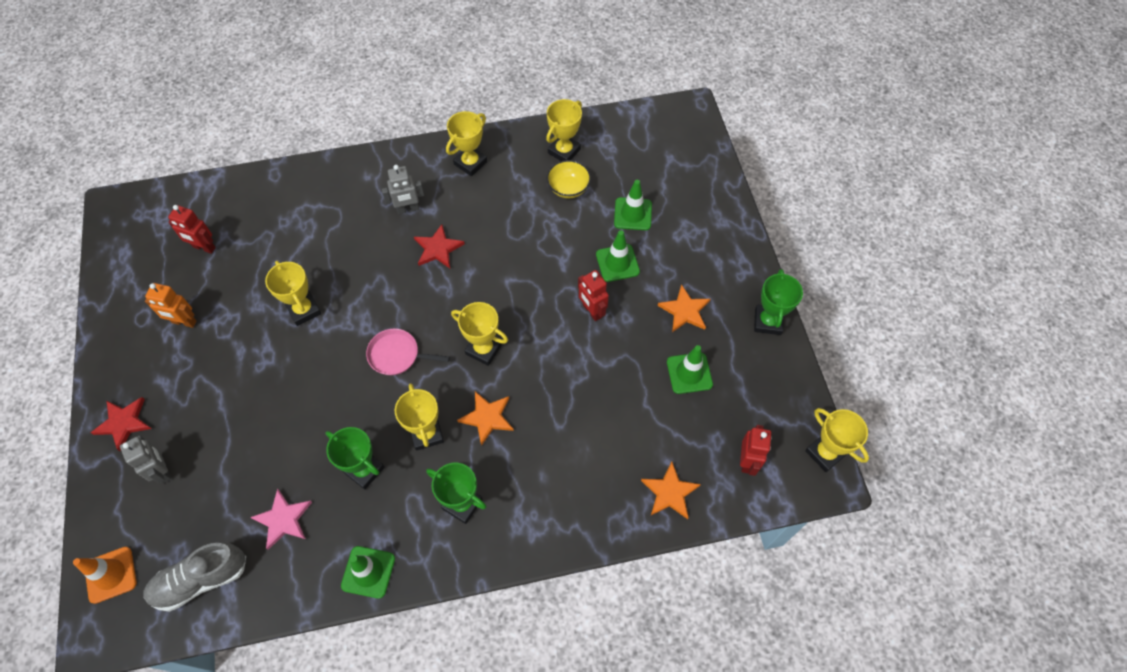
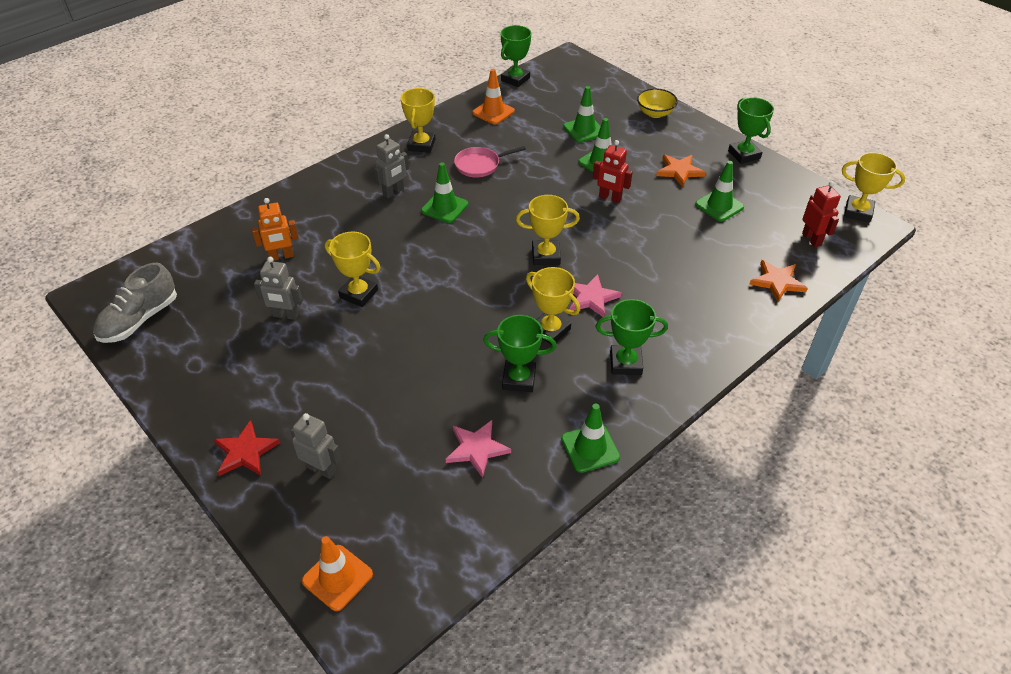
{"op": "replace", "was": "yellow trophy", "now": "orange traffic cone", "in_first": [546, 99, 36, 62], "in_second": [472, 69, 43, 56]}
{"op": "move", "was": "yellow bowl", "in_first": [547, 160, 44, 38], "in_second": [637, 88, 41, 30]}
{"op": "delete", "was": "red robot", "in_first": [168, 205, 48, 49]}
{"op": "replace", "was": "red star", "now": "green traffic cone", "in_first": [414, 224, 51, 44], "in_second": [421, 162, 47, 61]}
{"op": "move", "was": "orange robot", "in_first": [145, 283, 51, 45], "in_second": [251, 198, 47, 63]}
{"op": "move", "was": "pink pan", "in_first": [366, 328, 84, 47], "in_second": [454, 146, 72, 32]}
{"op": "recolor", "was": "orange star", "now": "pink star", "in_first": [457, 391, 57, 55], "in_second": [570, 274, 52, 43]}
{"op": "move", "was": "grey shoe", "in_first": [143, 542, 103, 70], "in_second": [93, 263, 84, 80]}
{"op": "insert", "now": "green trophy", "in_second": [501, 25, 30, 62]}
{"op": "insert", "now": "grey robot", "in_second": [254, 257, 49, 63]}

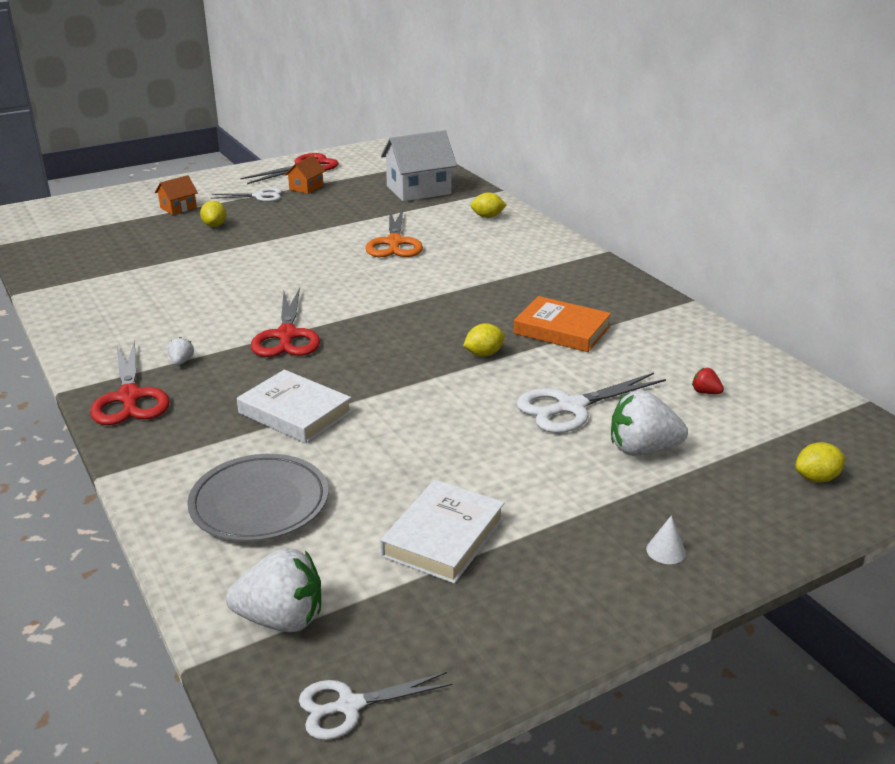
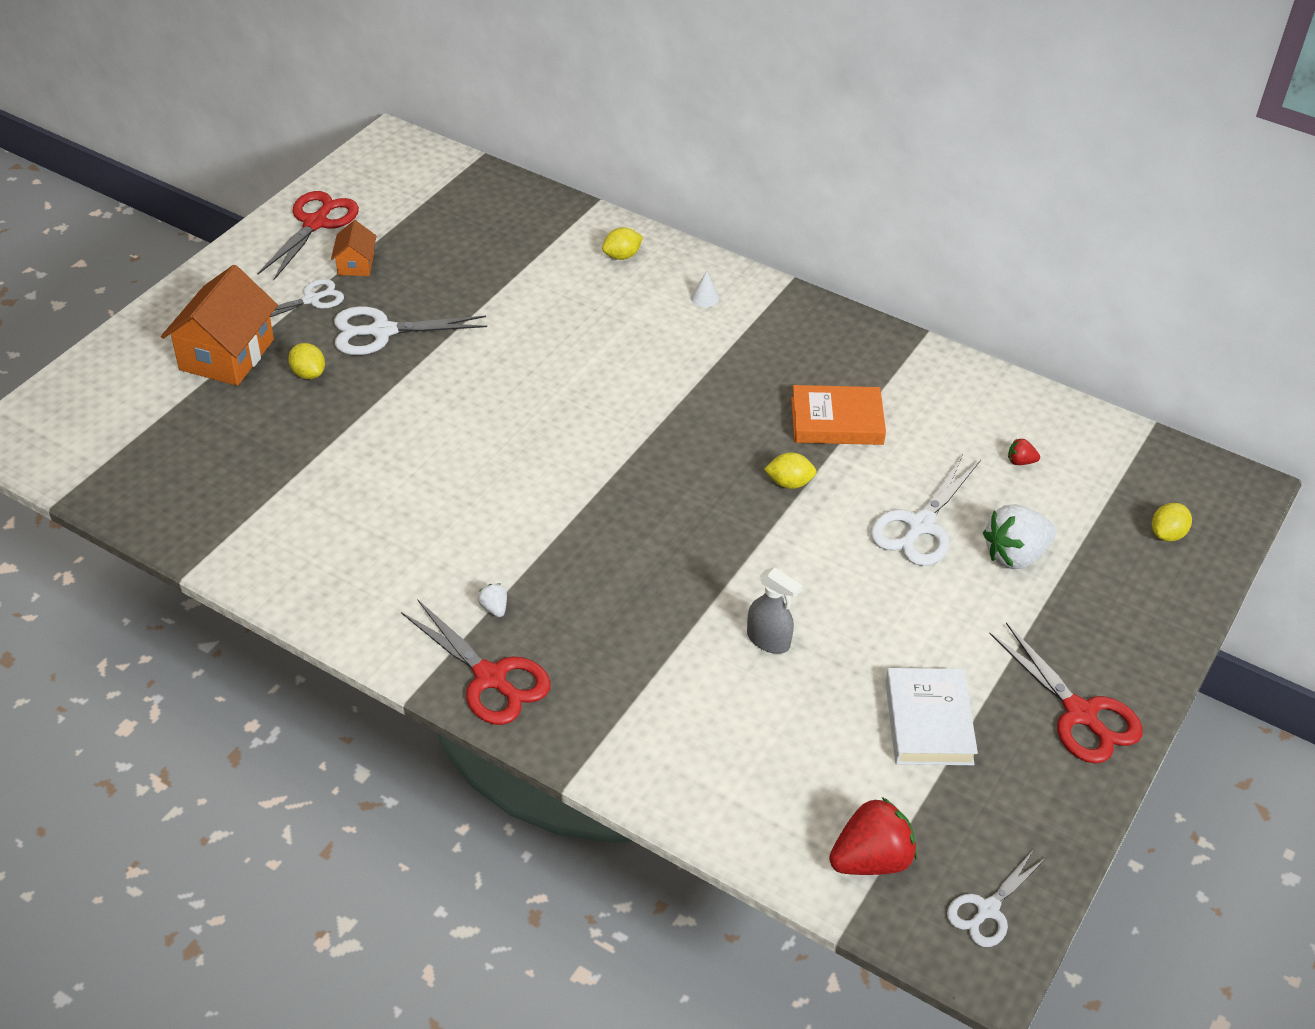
{"op": "delete", "was": "white house", "in_first": [381, 130, 76, 72]}
{"op": "resize", "was": "orange house", "in_first": [155, 175, 43, 40], "in_second": [161, 265, 117, 121], "ratio": 1.96}
{"op": "delete", "was": "orange scissors", "in_first": [365, 209, 58, 48]}
{"op": "move", "was": "red scissors", "in_first": [251, 288, 69, 69], "in_second": [989, 622, 154, 142]}
{"op": "rotate", "was": "yellow lemon", "in_first": [463, 324, 42, 33], "in_second": [764, 452, 53, 37], "clockwise": 60}
{"op": "delete", "was": "white book", "in_first": [237, 370, 115, 73]}
{"op": "delete", "was": "grey plate", "in_first": [187, 454, 142, 88]}
{"op": "move", "was": "white cone", "in_first": [646, 515, 40, 49], "in_second": [691, 271, 28, 36]}
{"op": "recolor", "was": "white strawberry", "now": "red strawberry", "in_first": [226, 548, 95, 84], "in_second": [829, 797, 88, 78]}
{"op": "insert", "now": "white scissors", "in_second": [334, 306, 153, 49]}
{"op": "insert", "now": "grey spray bottle", "in_second": [747, 567, 55, 87]}

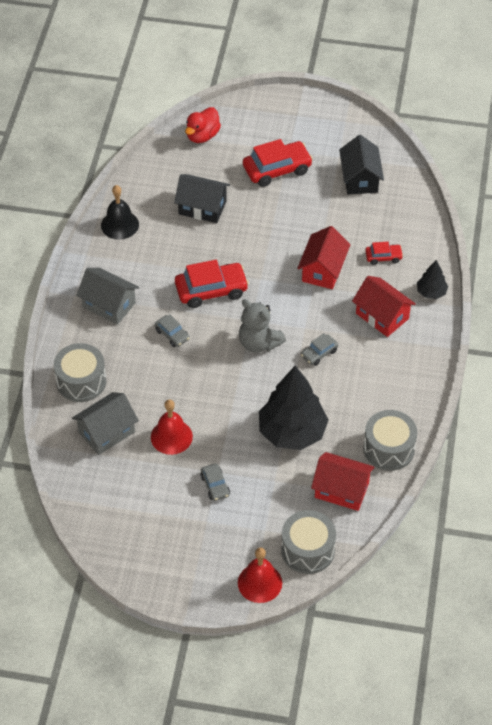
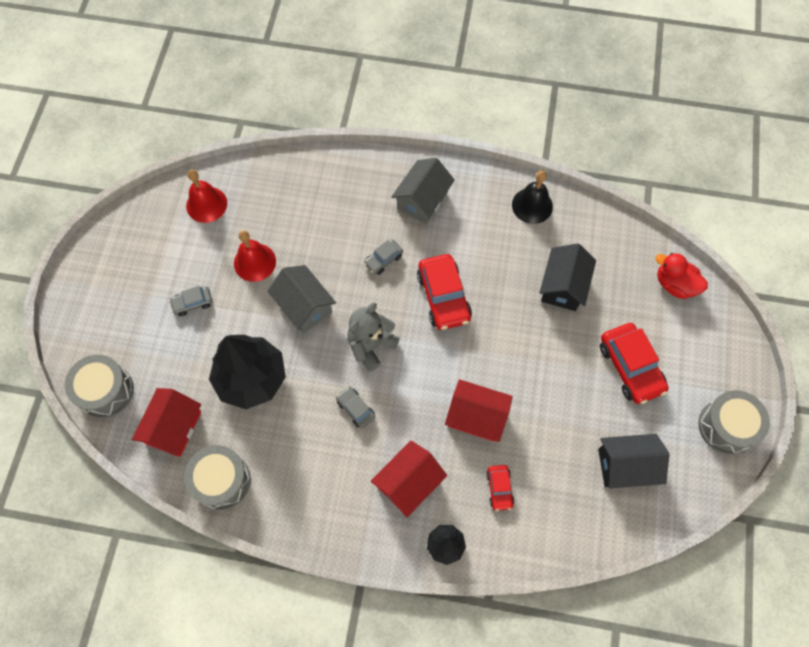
{"op": "move", "was": "grey drum", "in_first": [54, 343, 52, 59], "in_second": [698, 390, 72, 64]}
{"op": "move", "was": "grey house", "in_first": [72, 392, 67, 63], "in_second": [268, 265, 68, 68]}
{"op": "move", "was": "red bell", "in_first": [238, 548, 44, 55], "in_second": [186, 169, 41, 54]}

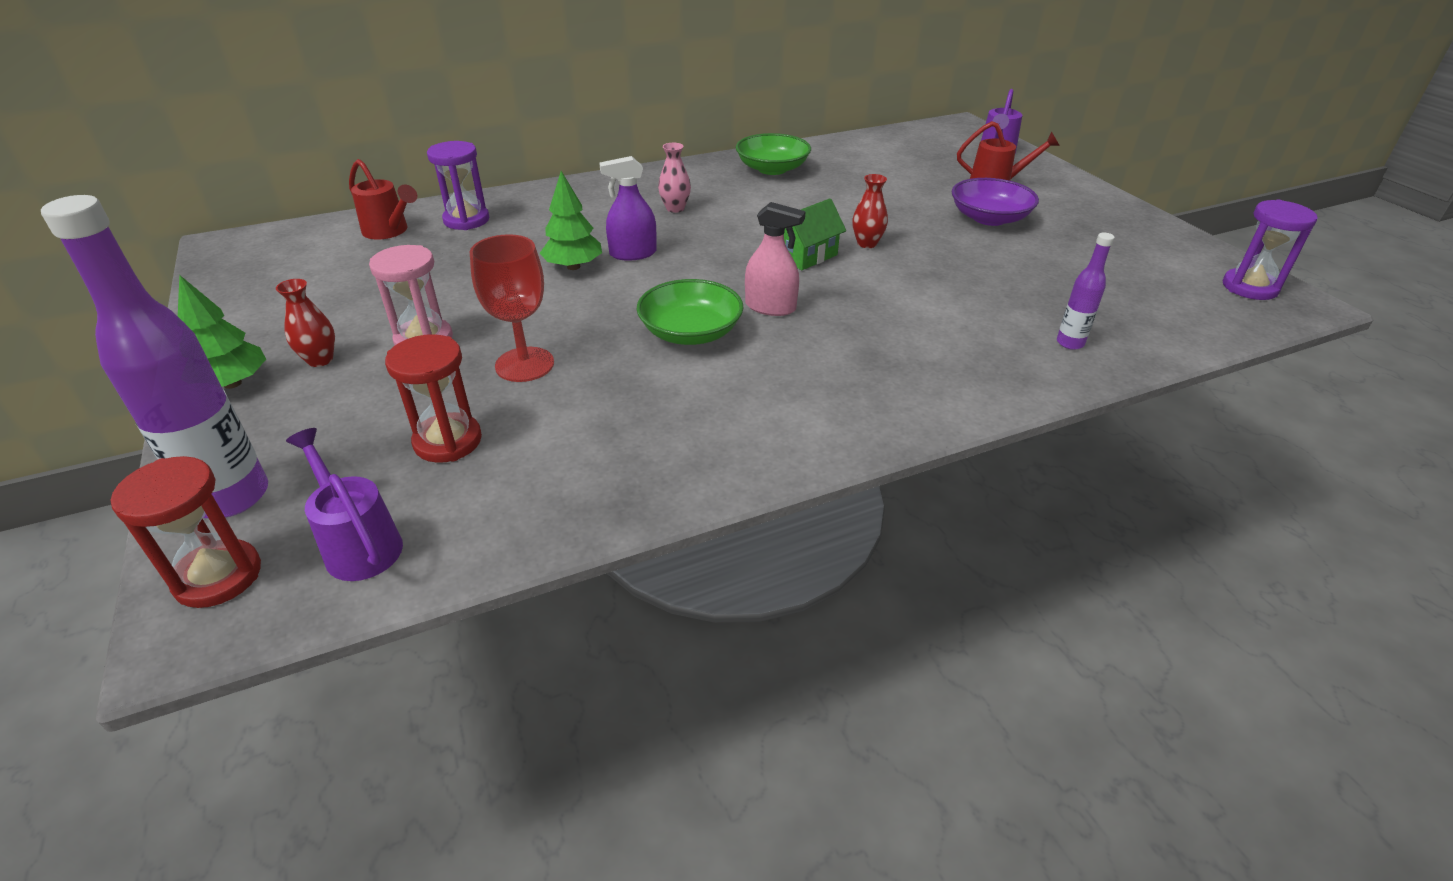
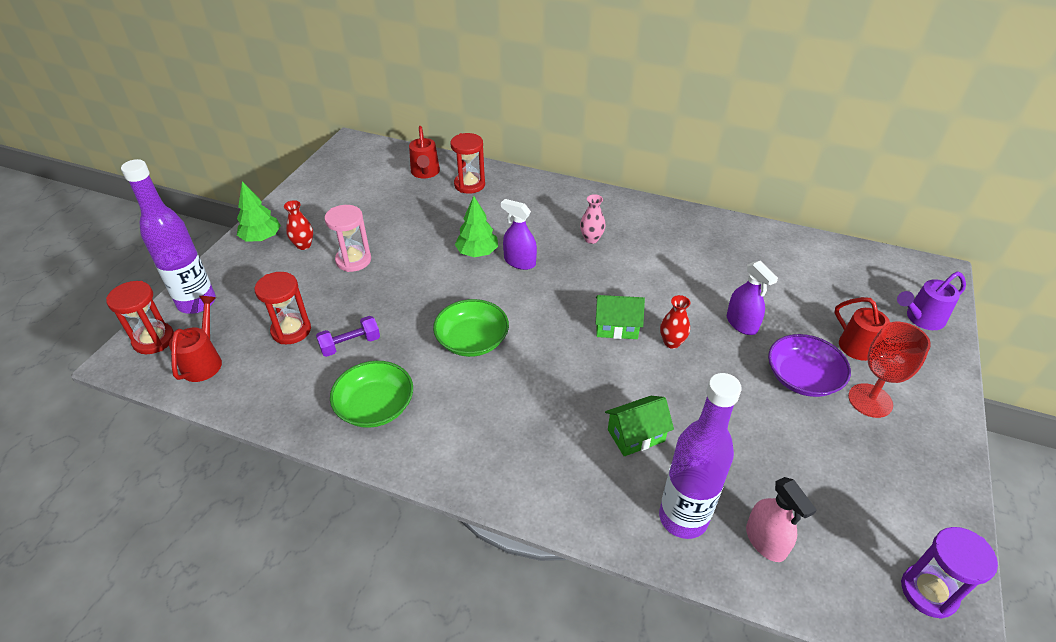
{"op": "move", "was": "green bowl", "in_first": [736, 133, 75, 42], "in_second": [330, 361, 83, 67]}
{"op": "recolor", "was": "purple hourglass", "now": "red hourglass", "in_first": [427, 141, 62, 89], "in_second": [451, 133, 34, 61]}
{"op": "move", "was": "pink spray bottle", "in_first": [745, 202, 61, 114], "in_second": [746, 477, 71, 85]}
{"op": "resize", "was": "purple bottle", "in_first": [1057, 232, 58, 118], "in_second": [659, 373, 83, 166], "ratio": 2.08}
{"op": "move", "was": "red goblet", "in_first": [470, 234, 84, 148], "in_second": [848, 322, 82, 96]}
{"op": "recolor", "was": "purple watering can", "now": "red watering can", "in_first": [286, 428, 117, 153], "in_second": [169, 296, 53, 86]}
{"op": "insert", "now": "purple spray bottle", "in_second": [727, 260, 51, 75]}
{"op": "insert", "now": "purple dumbbell", "in_second": [316, 316, 64, 41]}
{"op": "insert", "now": "green house", "in_second": [605, 396, 69, 60]}

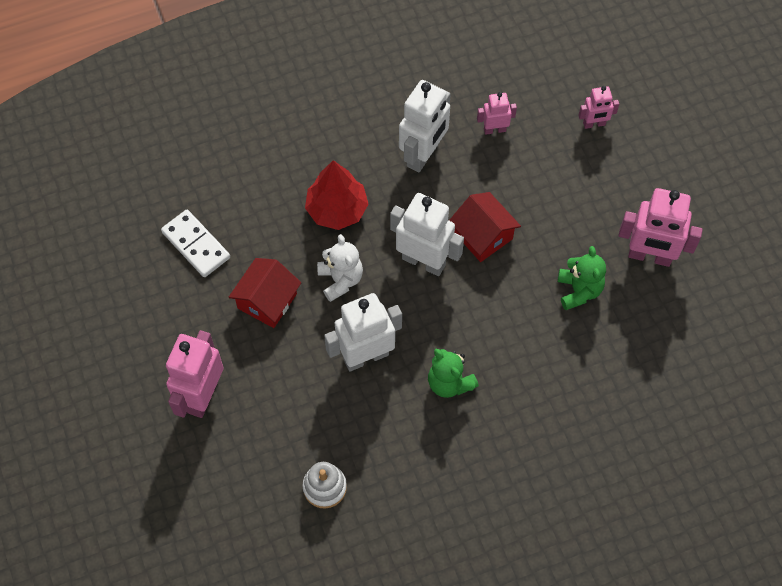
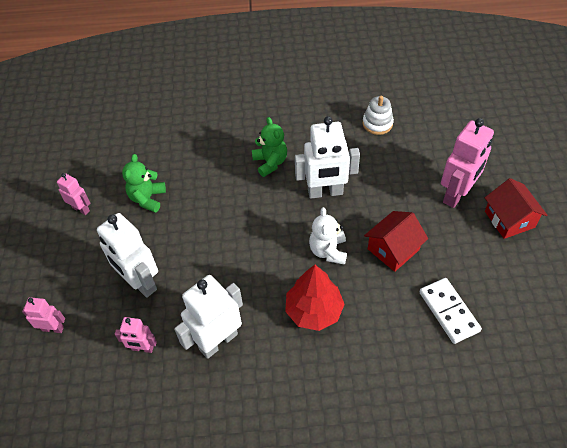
{"op": "resize", "was": "pink robot", "in_first": [618, 188, 85, 79], "in_second": [57, 173, 33, 42], "ratio": 0.53}
{"op": "move", "was": "red house", "in_first": [449, 192, 72, 70], "in_second": [485, 178, 62, 61]}
{"op": "move", "was": "white robot", "in_first": [390, 193, 74, 83], "in_second": [97, 213, 61, 85]}

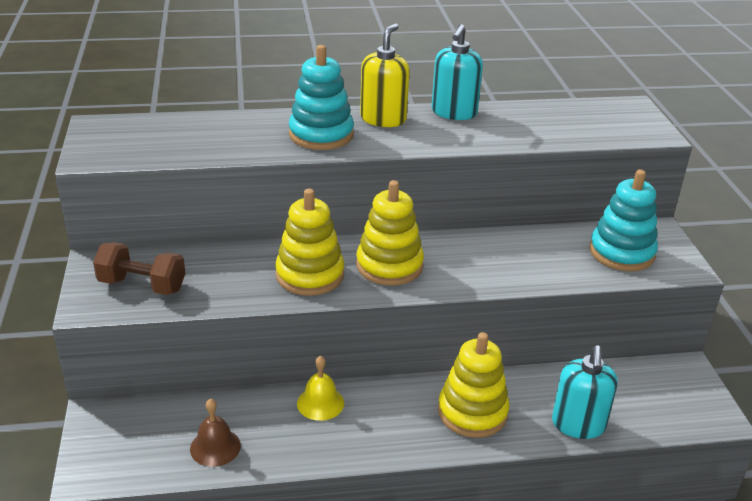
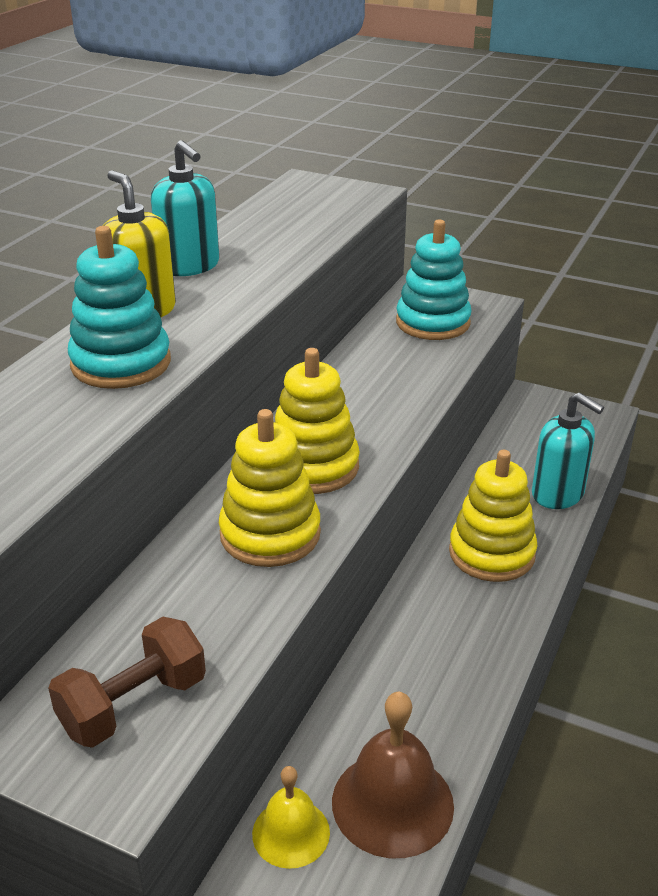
{"op": "move", "was": "yellow bell", "in_first": [297, 355, 47, 66], "in_second": [252, 766, 78, 103]}
{"op": "resize", "was": "brown bell", "in_first": [190, 398, 51, 69], "in_second": [332, 691, 122, 167], "ratio": 1.61}

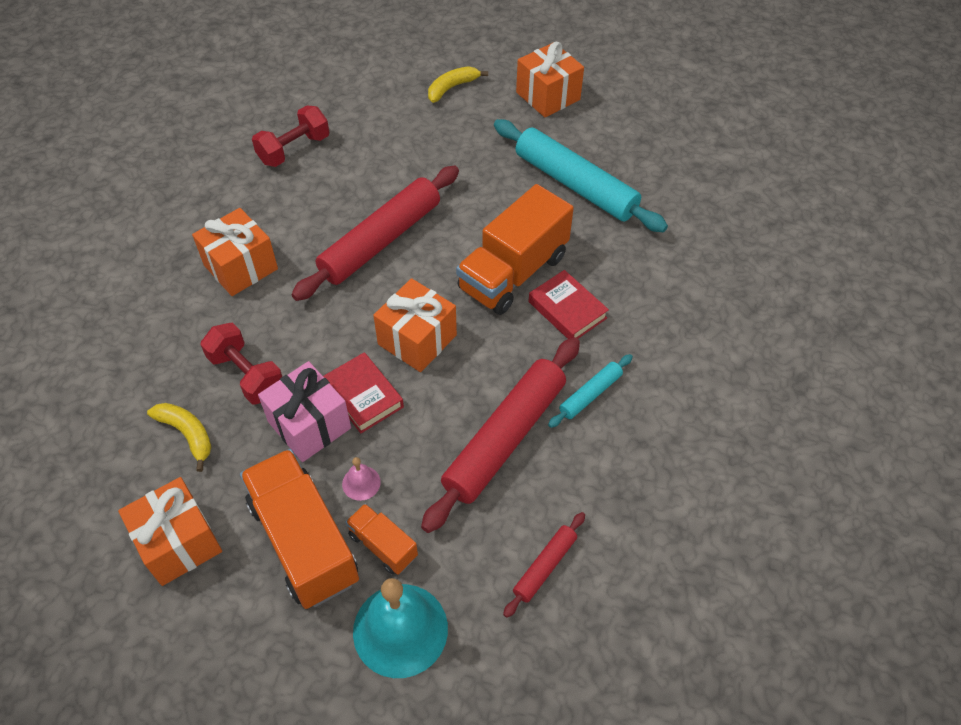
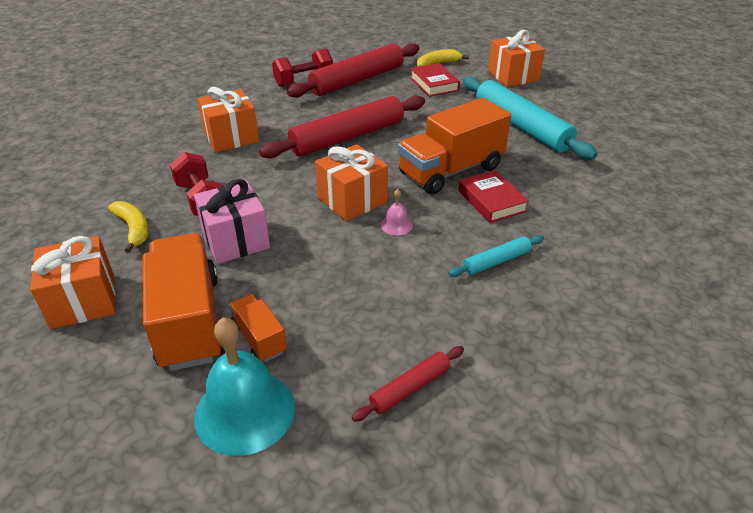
{"op": "move", "was": "red rolling pin", "in_first": [421, 337, 159, 196], "in_second": [287, 43, 133, 55]}
{"op": "move", "was": "red book", "in_first": [323, 352, 81, 81], "in_second": [410, 63, 50, 34]}
{"op": "move", "was": "pink bell", "in_first": [342, 457, 39, 44], "in_second": [381, 189, 32, 47]}

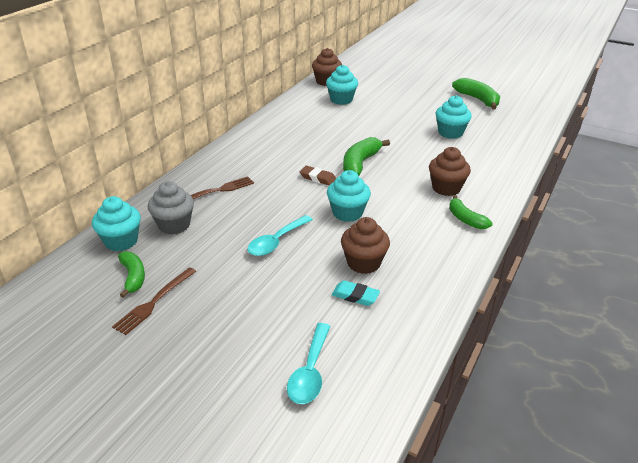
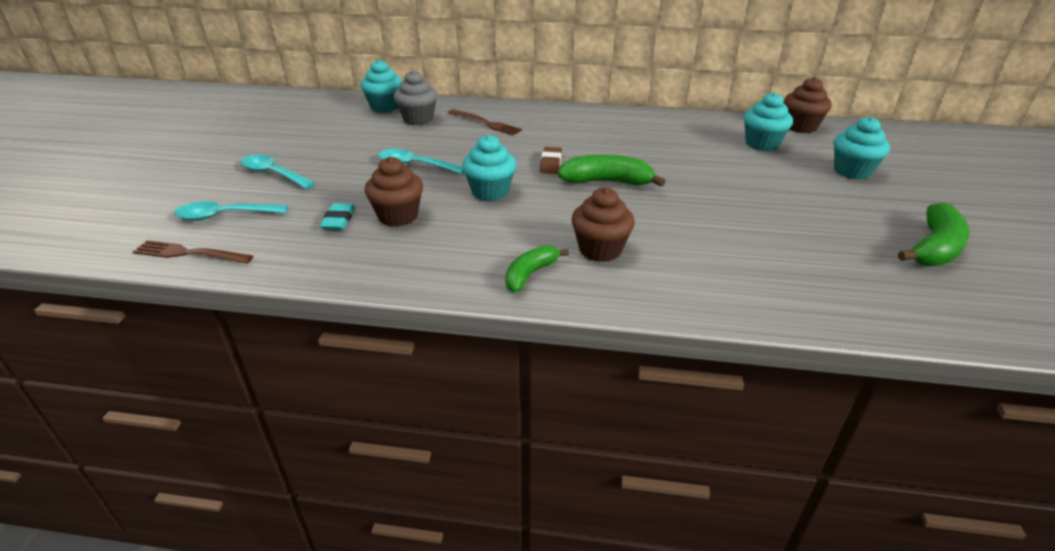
{"op": "move", "was": "turquoise cupcake", "in_first": [435, 95, 37, 44], "in_second": [834, 116, 56, 64]}
{"op": "delete", "was": "green banana", "in_first": [118, 251, 27, 47]}
{"op": "move", "was": "brown fork", "in_first": [112, 267, 84, 68], "in_second": [133, 240, 120, 24]}
{"op": "insert", "now": "turquoise spoon", "in_second": [241, 155, 74, 34]}

